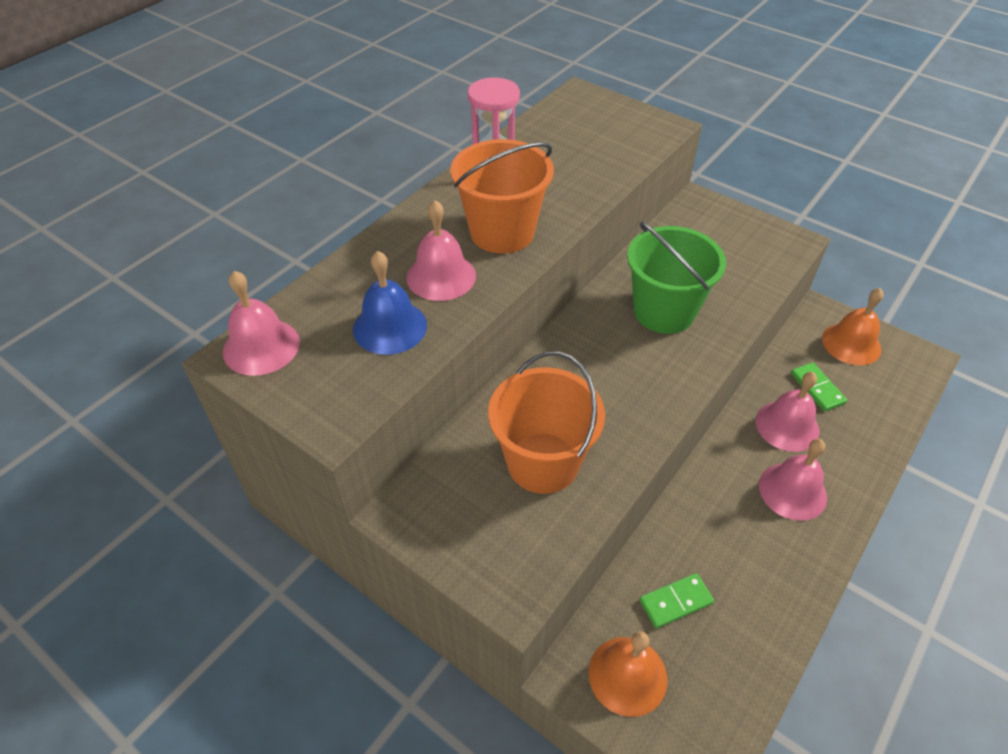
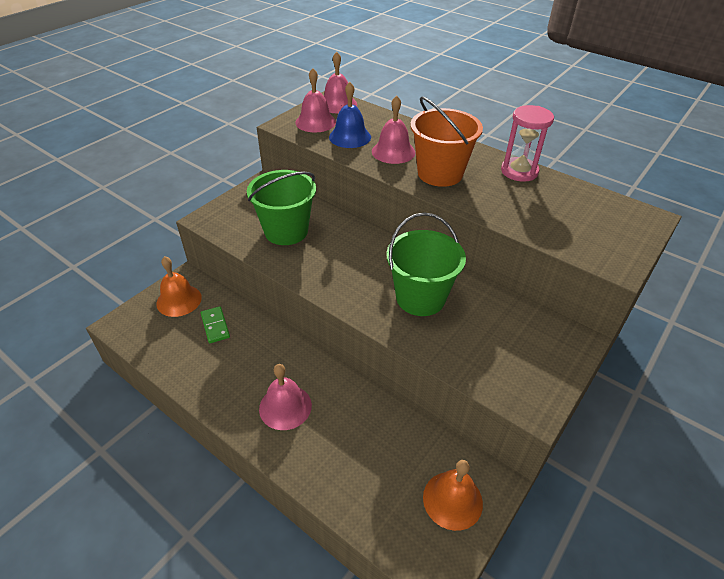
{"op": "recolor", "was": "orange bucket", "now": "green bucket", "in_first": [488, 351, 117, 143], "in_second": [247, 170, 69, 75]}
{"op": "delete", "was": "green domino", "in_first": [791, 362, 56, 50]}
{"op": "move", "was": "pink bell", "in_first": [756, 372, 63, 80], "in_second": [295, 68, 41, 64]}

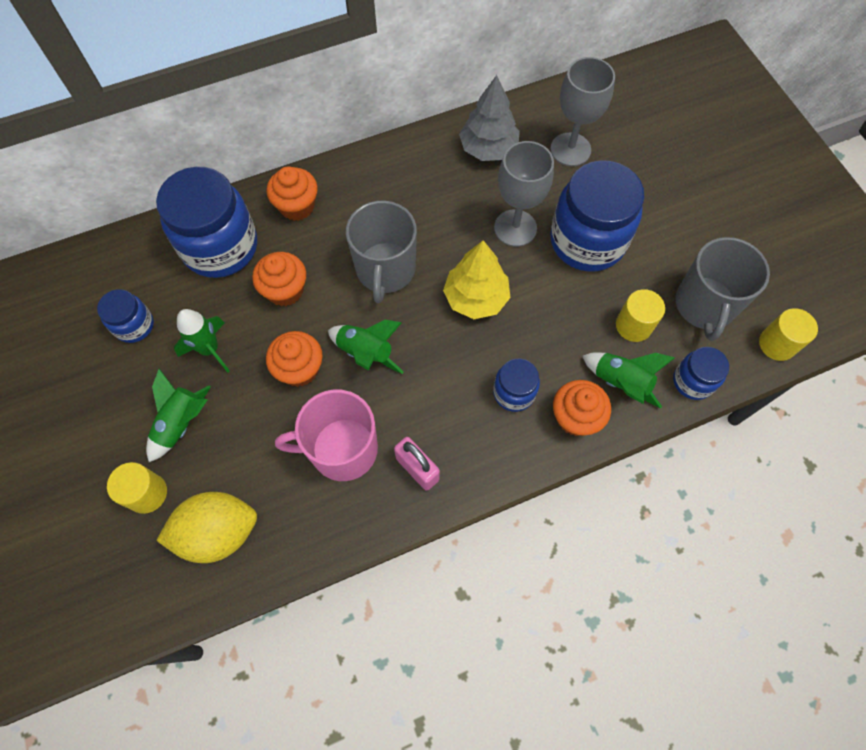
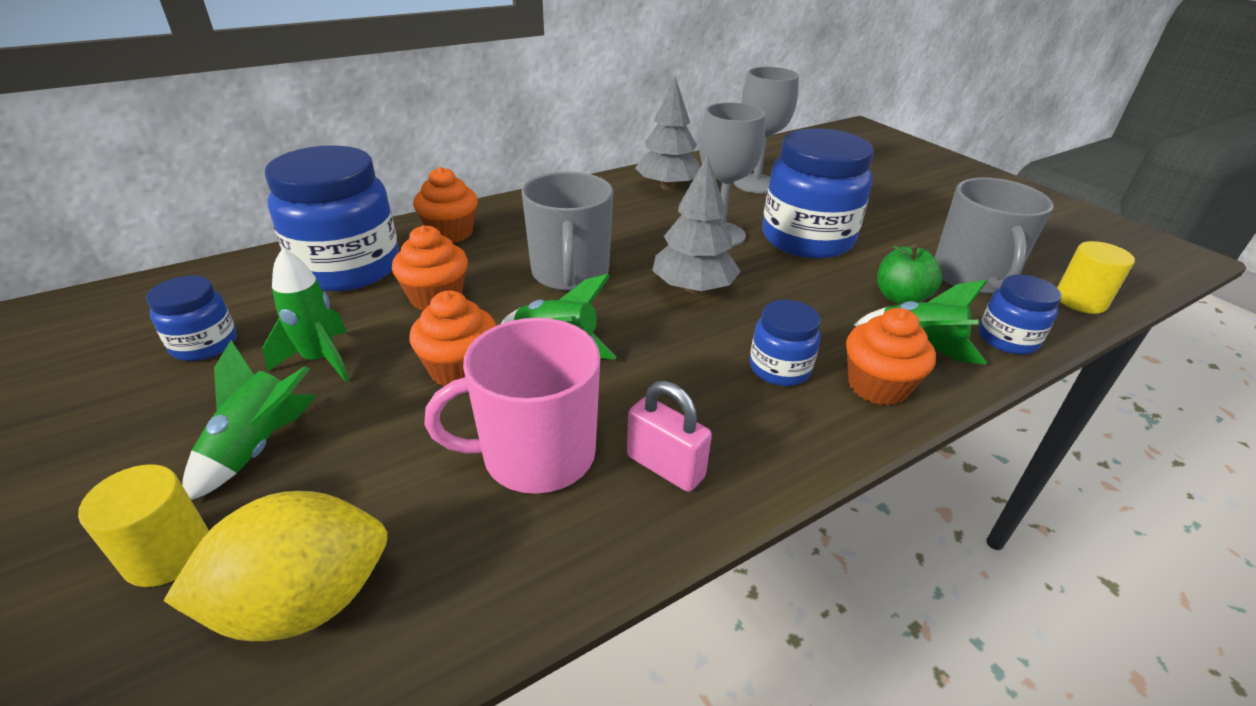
{"op": "recolor", "was": "yellow tree", "now": "grey tree", "in_first": [443, 240, 67, 79], "in_second": [652, 155, 89, 139]}
{"op": "replace", "was": "yellow cylinder", "now": "green apple", "in_first": [616, 289, 49, 53], "in_second": [877, 244, 65, 61]}

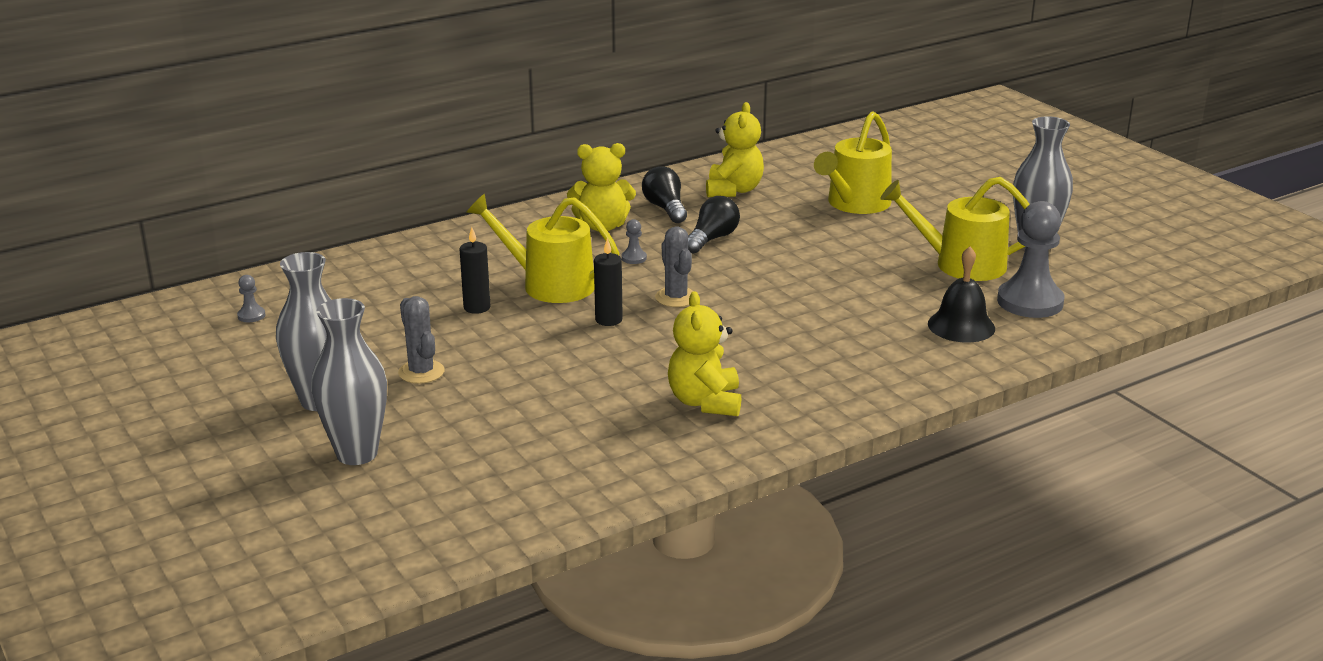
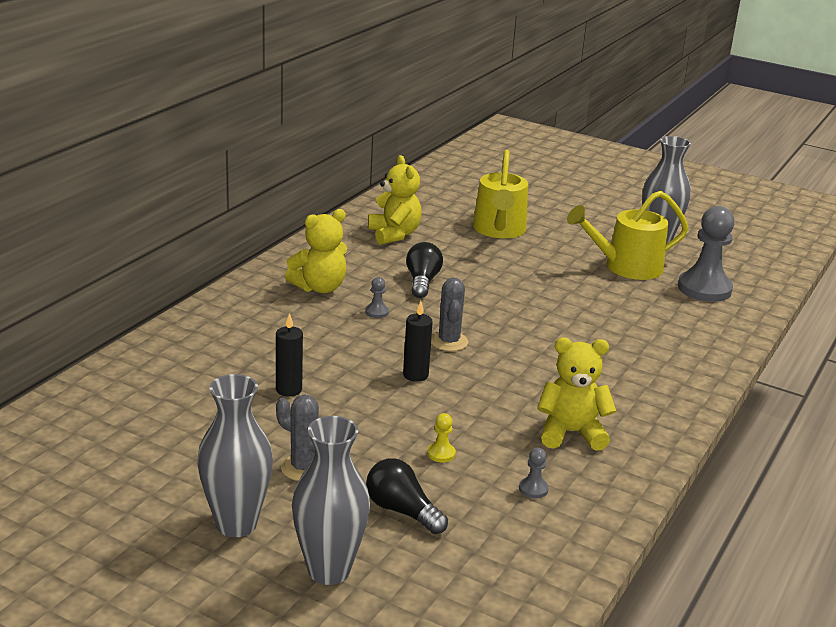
{"op": "move", "was": "black light bulb", "in_first": [642, 166, 45, 57], "in_second": [366, 458, 82, 76]}
{"op": "delete", "was": "yellow watering can", "in_first": [466, 194, 154, 109]}
{"op": "rotate", "was": "grey cactus", "in_first": [655, 227, 38, 80], "in_second": [431, 278, 37, 73], "clockwise": 45}
{"op": "delete", "was": "black bell", "in_first": [928, 246, 67, 96]}
{"op": "move", "was": "grey pawn", "in_first": [237, 275, 28, 47], "in_second": [519, 448, 30, 51]}
{"op": "rotate", "was": "yellow teddy bear", "in_first": [668, 291, 73, 125], "in_second": [537, 337, 79, 114], "clockwise": 120}
{"op": "insert", "now": "yellow pawn", "in_second": [427, 413, 29, 49]}

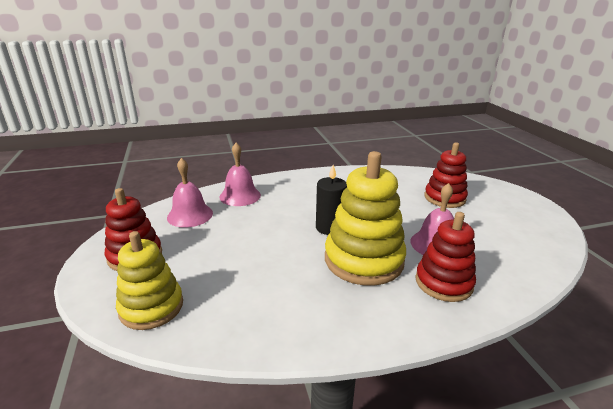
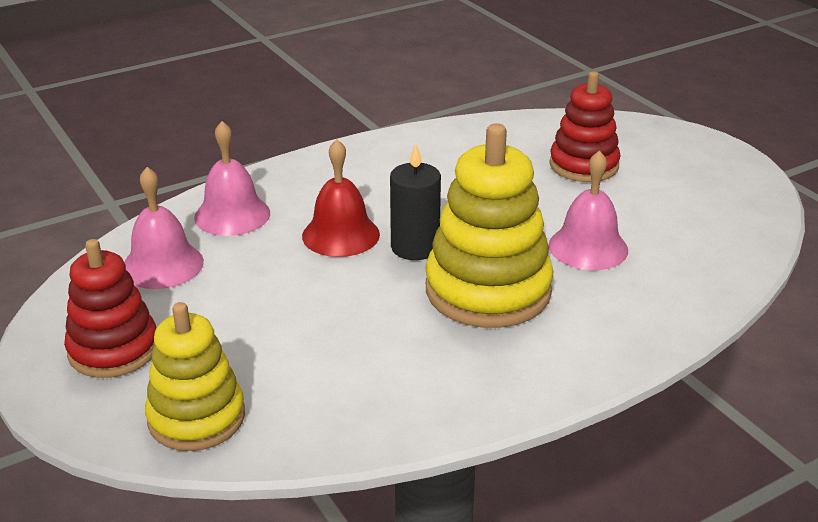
{"op": "delete", "was": "red stacking toy", "in_first": [415, 212, 61, 90]}
{"op": "insert", "now": "red bell", "in_second": [302, 139, 78, 118]}

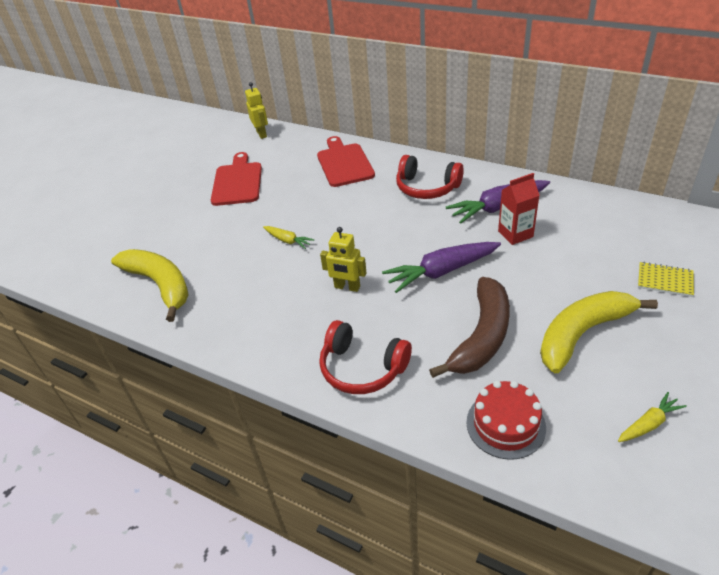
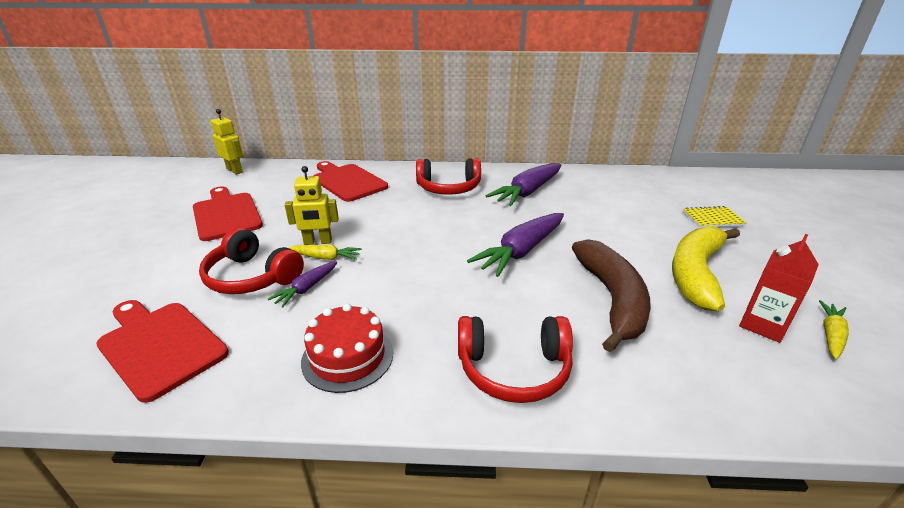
{"op": "move", "was": "red carton", "in_first": [498, 173, 42, 72], "in_second": [739, 234, 80, 109]}
{"op": "move", "was": "yellow robot", "in_first": [320, 227, 47, 65], "in_second": [285, 166, 54, 79]}
{"op": "replace", "was": "yellow banana", "now": "red cutting board", "in_first": [111, 249, 78, 73], "in_second": [96, 300, 133, 103]}
{"op": "move", "was": "red cake", "in_first": [466, 381, 80, 79], "in_second": [301, 304, 92, 89]}
{"op": "insert", "now": "red headphones", "in_second": [199, 227, 105, 67]}
{"op": "insert", "now": "purple carrot", "in_second": [268, 261, 69, 46]}

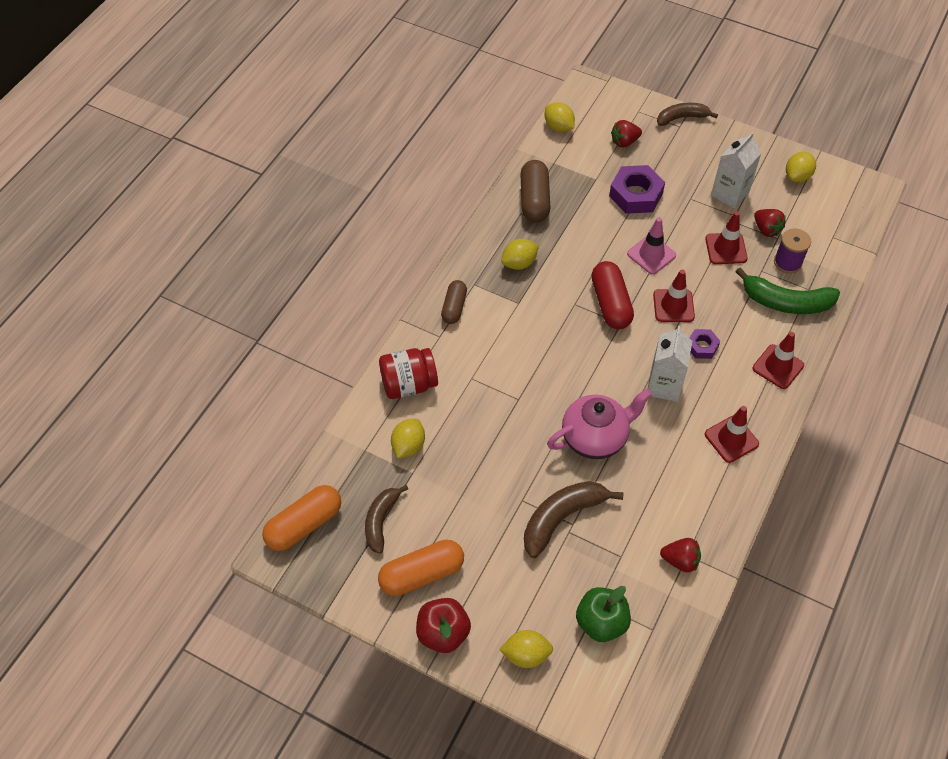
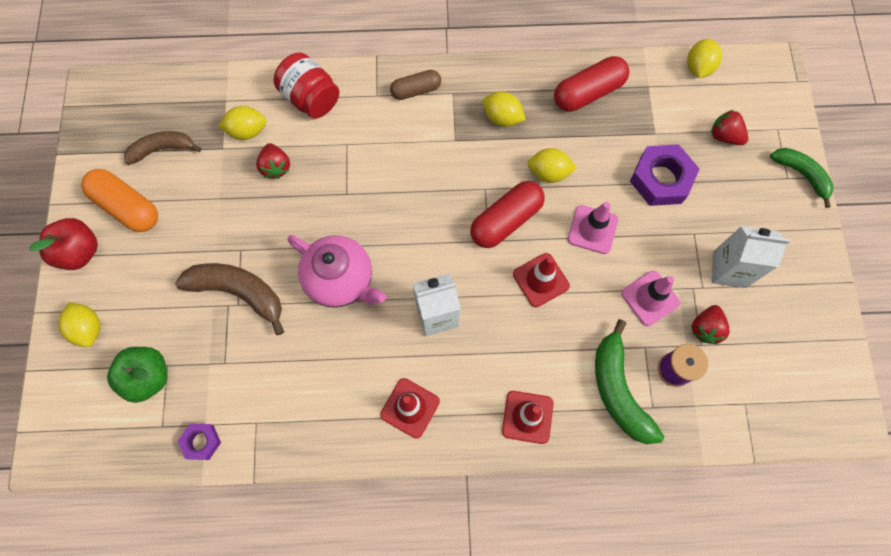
{"op": "recolor", "was": "brown banana", "now": "green banana", "in_first": [657, 103, 61, 23], "in_second": [770, 148, 63, 60]}
{"op": "move", "was": "yellow lemon", "in_first": [786, 152, 30, 30], "in_second": [528, 148, 49, 35]}
{"op": "recolor", "was": "brown capsule", "now": "red capsule", "in_first": [521, 160, 29, 62], "in_second": [554, 56, 75, 56]}
{"op": "recolor", "was": "red traffic cone", "now": "pink traffic cone", "in_first": [705, 211, 43, 53], "in_second": [621, 271, 59, 55]}
{"op": "move", "was": "purple nut", "in_first": [690, 329, 30, 30], "in_second": [178, 423, 43, 37]}
{"op": "delete", "was": "orange capsule", "in_first": [262, 485, 79, 66]}
{"op": "move", "was": "red strawberry", "in_first": [660, 538, 41, 34], "in_second": [256, 143, 34, 36]}

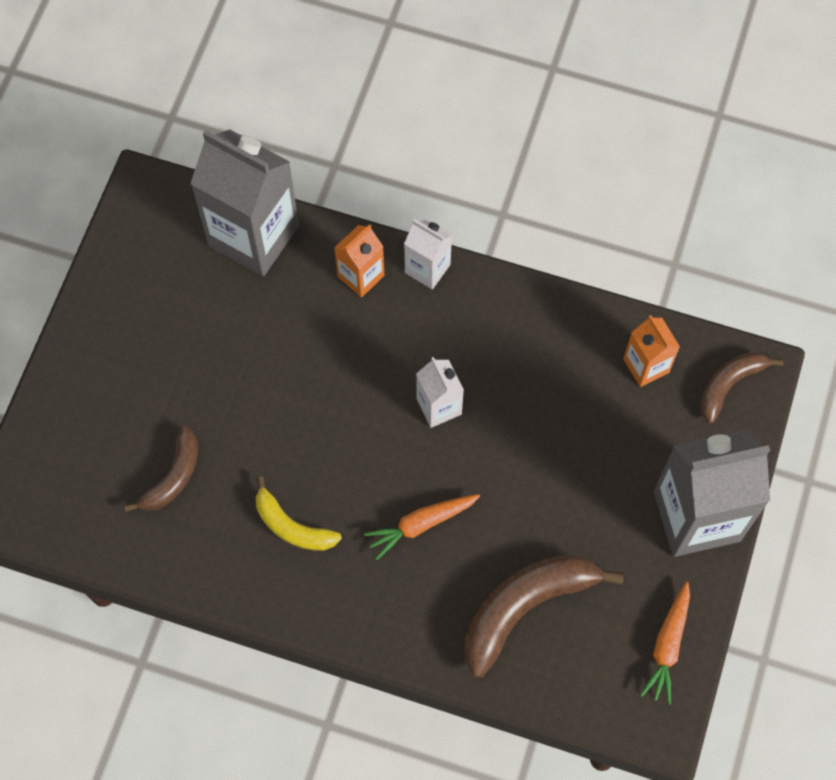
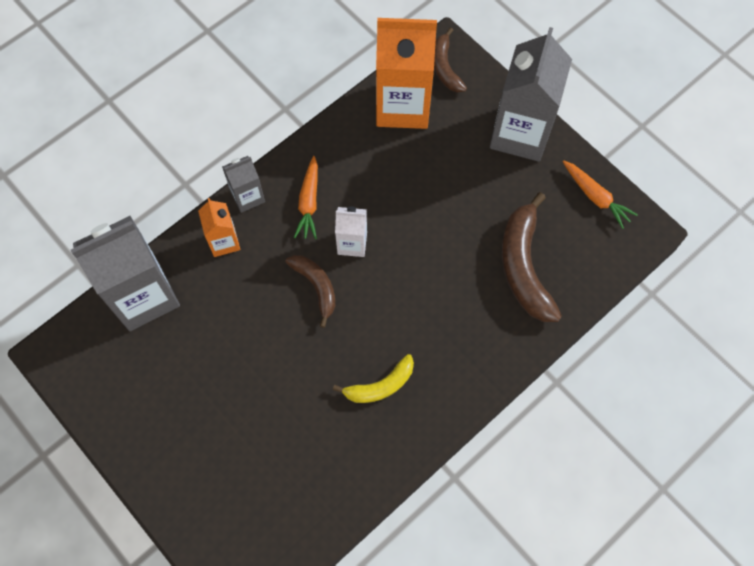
{"op": "recolor", "was": "white carton", "now": "grey carton", "in_first": [404, 218, 48, 71], "in_second": [222, 156, 43, 57]}
{"op": "resize", "was": "orange carton", "in_first": [623, 315, 57, 72], "in_second": [376, 18, 61, 111], "ratio": 2.0}
{"op": "move", "was": "brown banana", "in_first": [124, 425, 74, 87], "in_second": [286, 255, 49, 73]}
{"op": "move", "was": "orange carrot", "in_first": [364, 494, 116, 66], "in_second": [294, 156, 24, 83]}

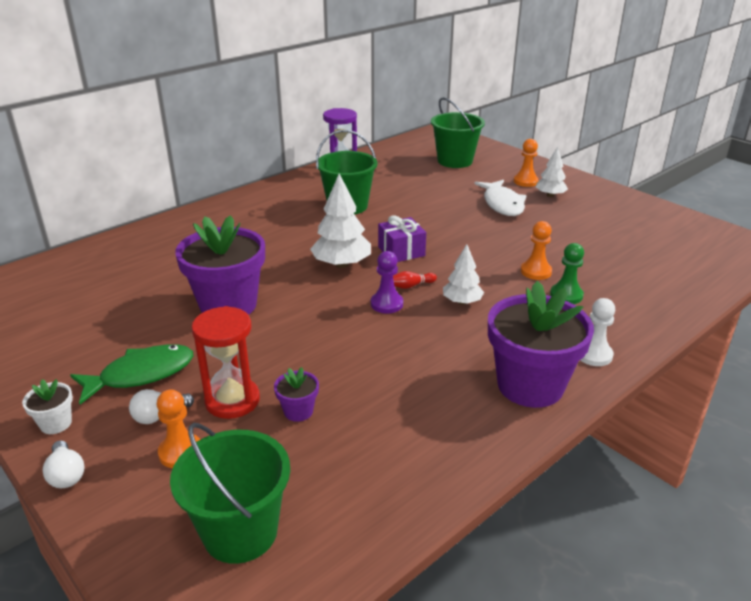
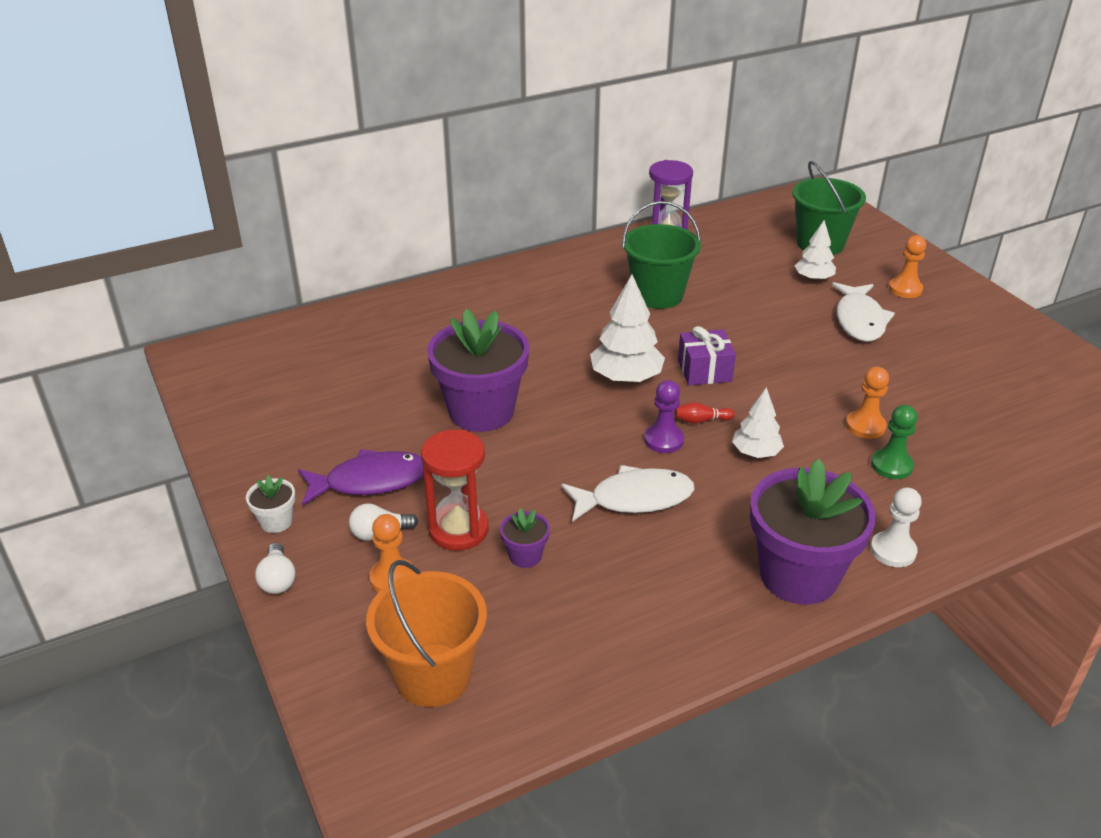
{"op": "move", "was": "white tree", "in_first": [536, 147, 32, 50], "in_second": [795, 220, 41, 61]}
{"op": "recolor", "was": "green fish", "now": "purple fish", "in_first": [70, 344, 123, 61], "in_second": [298, 449, 126, 57]}
{"op": "recolor", "was": "green bucket", "now": "orange bucket", "in_first": [170, 423, 120, 141], "in_second": [366, 560, 121, 147]}
{"op": "insert", "now": "white fish", "in_second": [561, 465, 133, 57]}

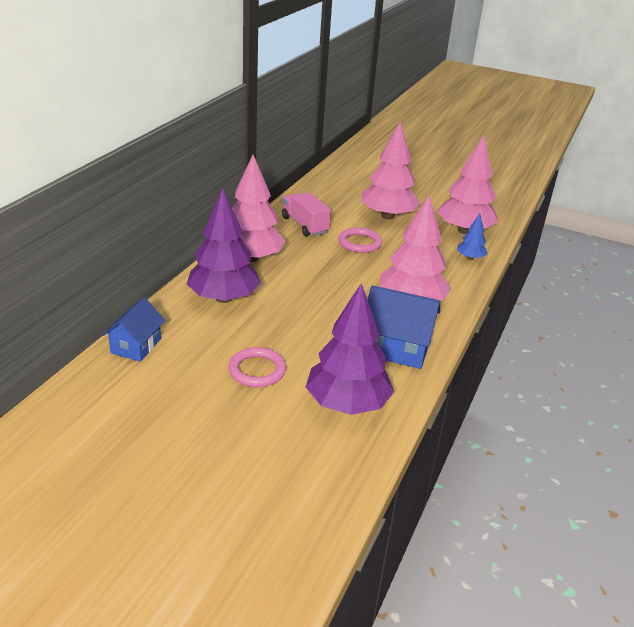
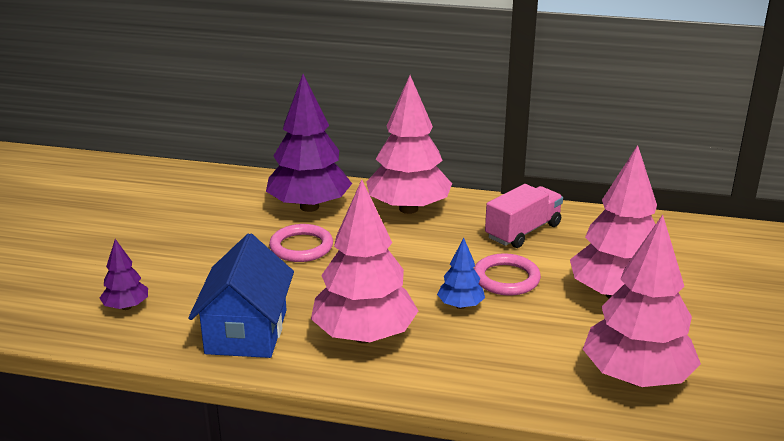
{"op": "move", "was": "blue tree", "in_first": [457, 214, 31, 46], "in_second": [437, 238, 48, 71]}
{"op": "resize", "was": "purple tree", "in_first": [306, 283, 88, 132], "in_second": [100, 239, 48, 71], "ratio": 0.47}
{"op": "delete", "was": "blue house", "in_first": [102, 297, 63, 65]}
{"op": "move", "was": "pink ring", "in_first": [228, 347, 58, 40], "in_second": [269, 224, 64, 38]}

